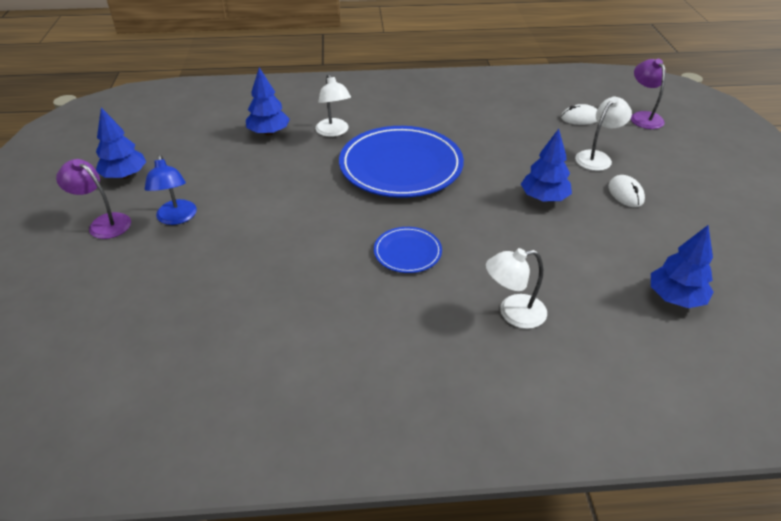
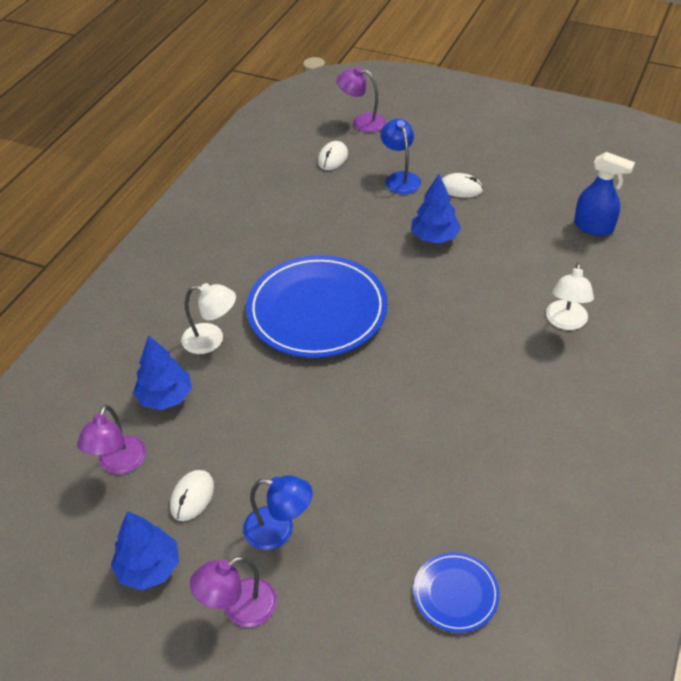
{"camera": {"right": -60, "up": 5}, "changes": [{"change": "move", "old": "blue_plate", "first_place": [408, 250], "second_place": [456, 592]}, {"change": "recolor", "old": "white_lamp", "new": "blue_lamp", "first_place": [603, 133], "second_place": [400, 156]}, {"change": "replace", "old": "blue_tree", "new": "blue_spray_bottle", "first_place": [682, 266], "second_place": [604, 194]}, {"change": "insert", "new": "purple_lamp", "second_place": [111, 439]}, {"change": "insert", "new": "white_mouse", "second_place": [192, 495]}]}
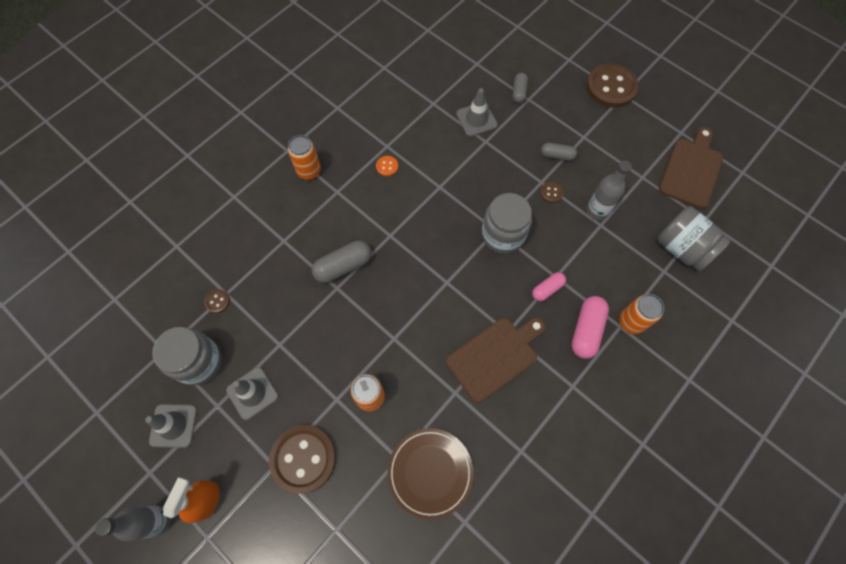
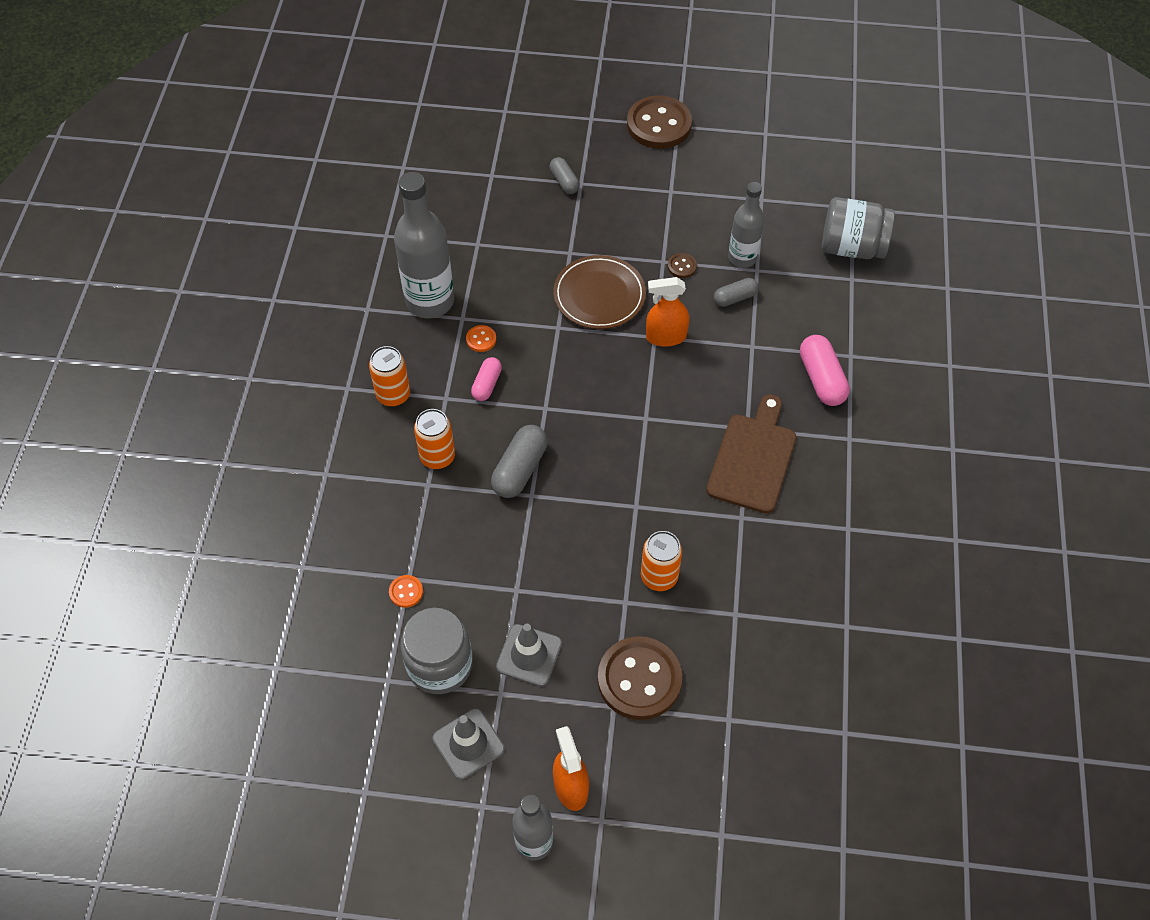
{"camera": {"right": -35, "up": -10}, "changes": [{"change": "recolor", "old": "brown_button", "new": "orange_button", "first_place": [217, 301], "second_place": [406, 591]}, {"change": "move", "old": "brown_plate", "first_place": [431, 474], "second_place": [599, 292]}, {"change": "delete", "old": "grey_traffic_cone", "first_place": [477, 112]}, {"change": "replace", "old": "grey_jar", "new": "orange_spray_bottle", "first_place": [507, 223], "second_place": [667, 312]}, {"change": "move", "old": "pink_capsule", "first_place": [549, 286], "second_place": [486, 379]}, {"change": "move", "old": "grey_capsule", "first_place": [559, 152], "second_place": [736, 292]}, {"change": "move", "old": "orange_can", "first_place": [641, 314], "second_place": [434, 439]}, {"change": "delete", "old": "brown_cutting_board", "first_place": [691, 168]}, {"change": "insert", "new": "grey_bottle", "second_place": [424, 245]}]}
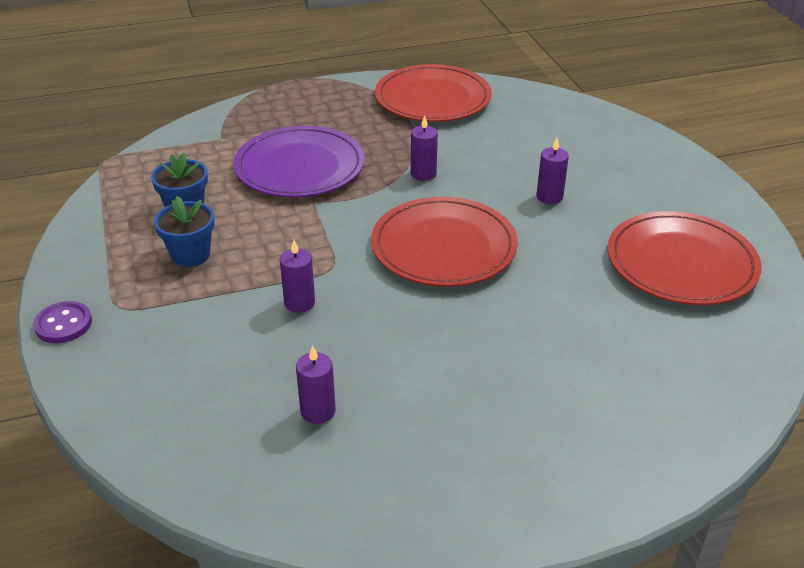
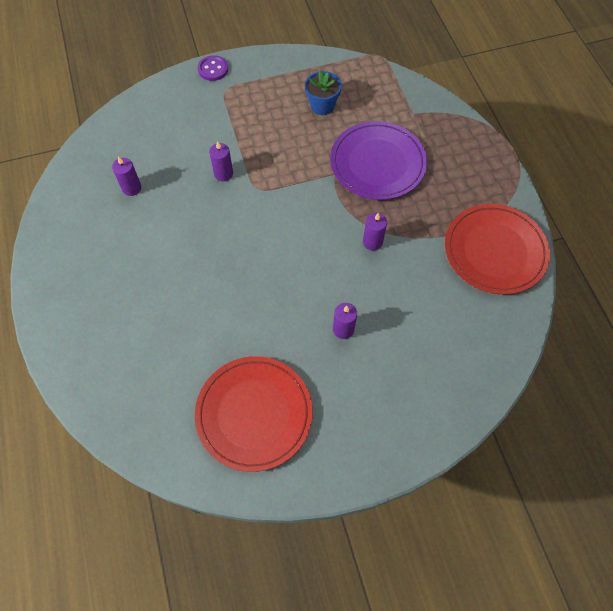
{"camera": {"right": 90, "up": 25}, "changes": [{"change": "delete", "old": "blue_flower_pot", "first_place": [184, 231]}, {"change": "delete", "old": "red_plate", "first_place": [444, 242]}]}
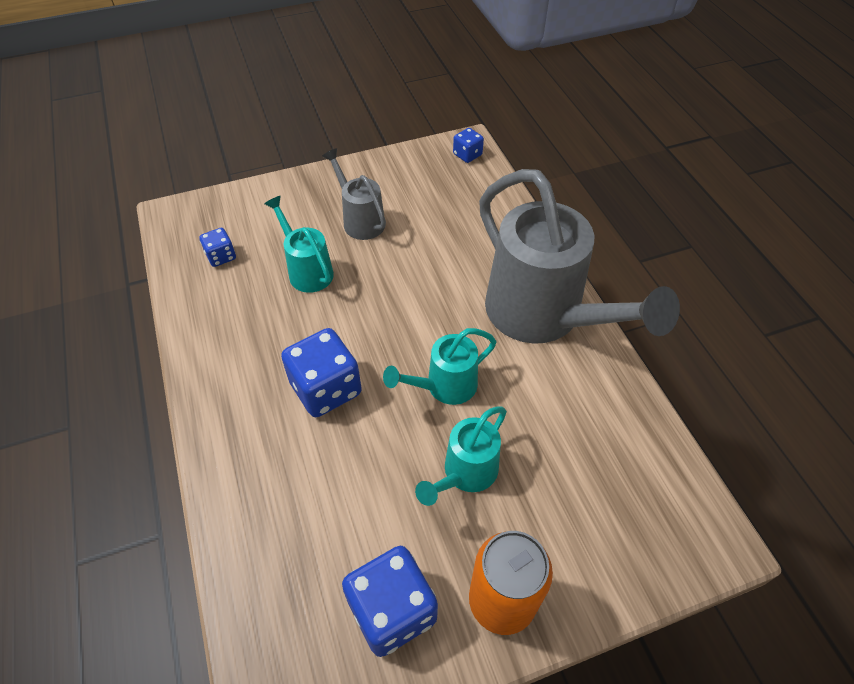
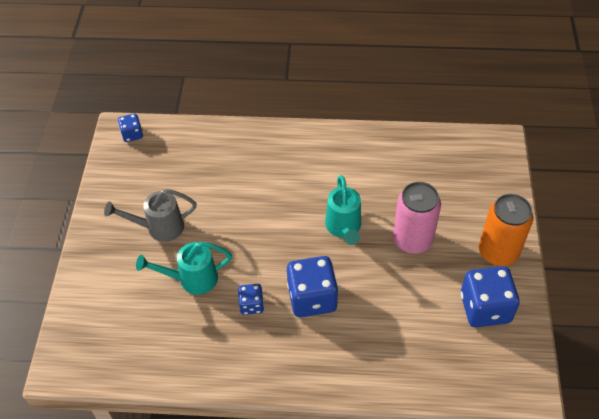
{"camera": {"right": -65, "up": 0}, "changes": [{"change": "move", "old": "blue_dice", "first_place": [217, 247], "second_place": [251, 299]}, {"change": "replace", "old": "turquoise_watering_can", "new": "pink_can", "first_place": [461, 456], "second_place": [417, 218]}, {"change": "delete", "old": "grey_watering_can", "first_place": [579, 256]}]}
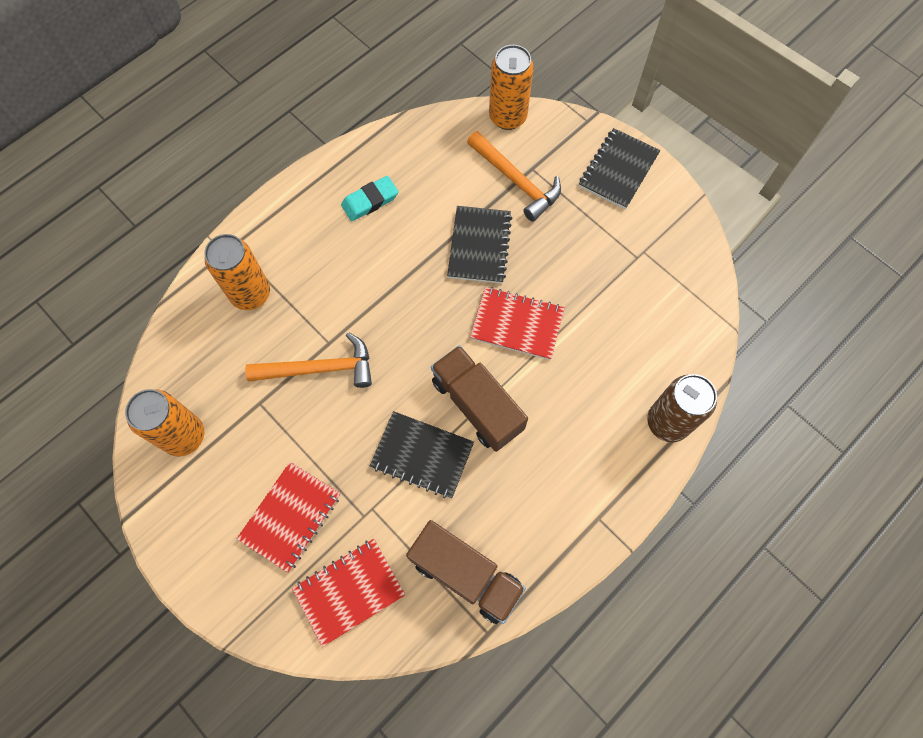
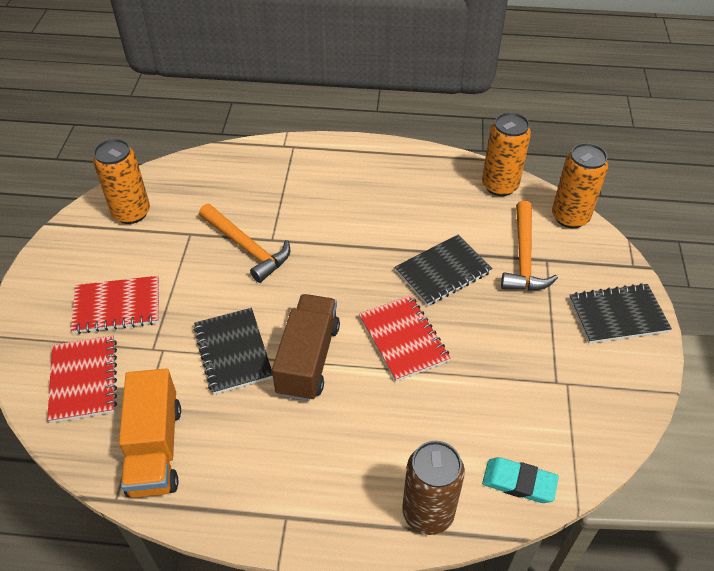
{"camera": {"right": 50, "up": -20}, "changes": [{"change": "move", "old": "orange_can", "first_place": [237, 272], "second_place": [506, 154]}, {"change": "rotate", "old": "red_notebook", "first_place": [348, 593], "second_place": [82, 379], "degrees": 60}, {"change": "move", "old": "turquoise_eraser", "first_place": [370, 198], "second_place": [520, 480]}, {"change": "recolor", "old": "brown_truck", "new": "orange_truck", "first_place": [466, 572], "second_place": [150, 433]}]}
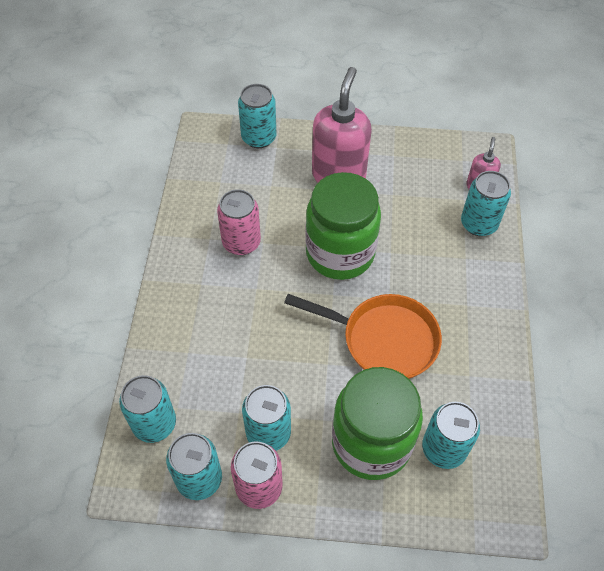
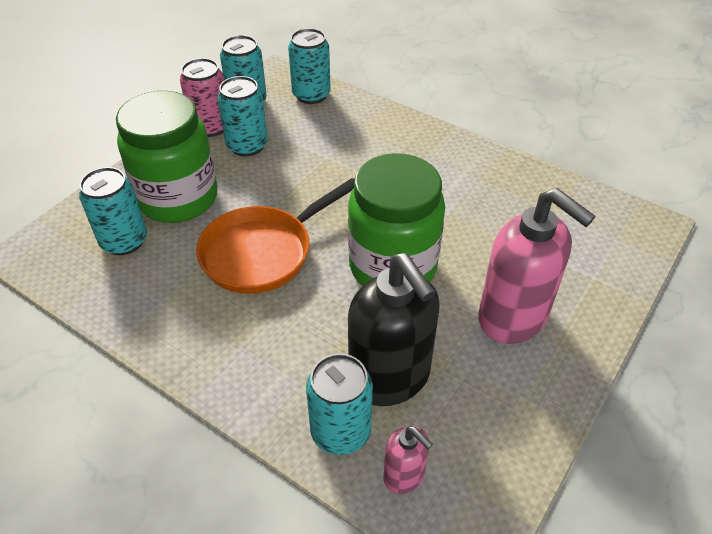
{"camera": {"right": 120, "up": -10}, "changes": [{"change": "delete", "old": "pink_can", "first_place": [239, 222]}, {"change": "delete", "old": "turquoise_can", "first_place": [257, 116]}, {"change": "insert", "new": "black_soap_dispenser", "second_place": [394, 329]}]}
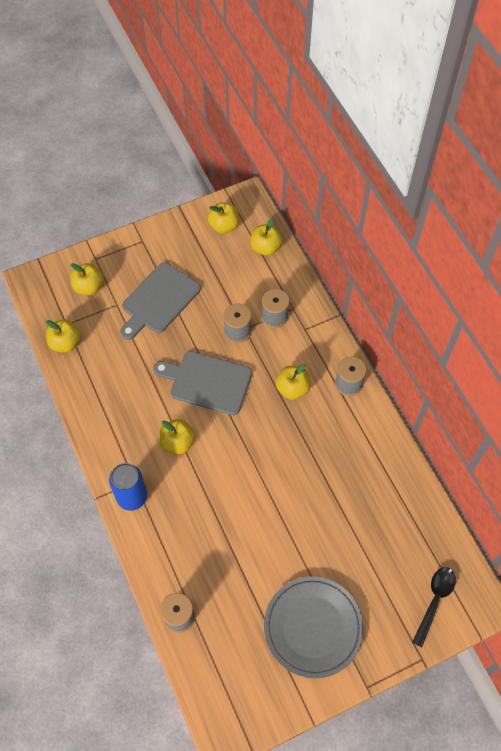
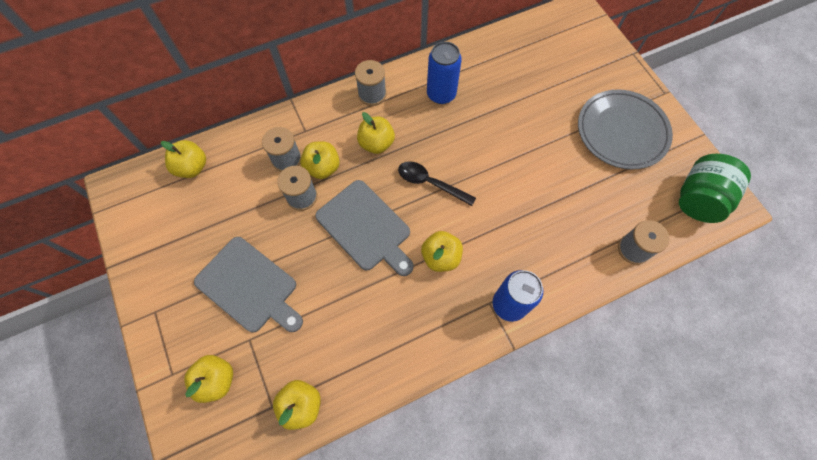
{"camera": {"right": -90, "up": 5}, "changes": [{"change": "rotate", "old": "grey_cutting_board", "first_place": [202, 383], "second_place": [364, 228], "degrees": -60}, {"change": "move", "old": "yellow_apple", "first_place": [223, 218], "second_place": [320, 160]}, {"change": "move", "old": "black_spoon", "first_place": [434, 607], "second_place": [437, 183]}, {"change": "insert", "new": "blue_can", "second_place": [444, 73]}, {"change": "insert", "new": "green_jar", "second_place": [715, 188]}]}
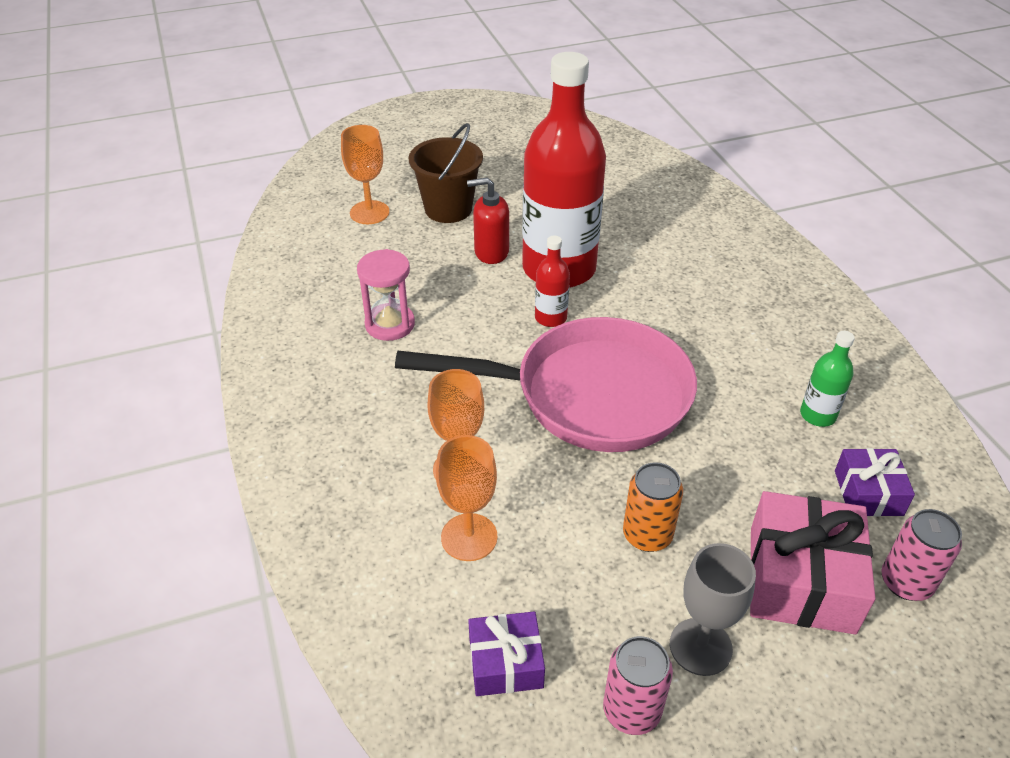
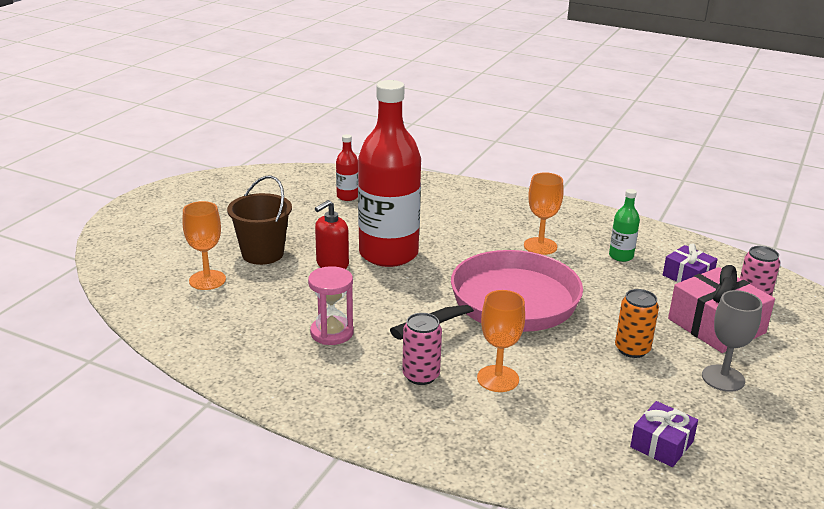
{"camera": {"right": -45, "up": -15}, "changes": [{"change": "move", "old": "orange_goblet", "first_place": [466, 498], "second_place": [544, 213]}, {"change": "move", "old": "red_bottle", "first_place": [552, 281], "second_place": [347, 167]}, {"change": "move", "old": "pink_can", "first_place": [638, 685], "second_place": [422, 349]}]}
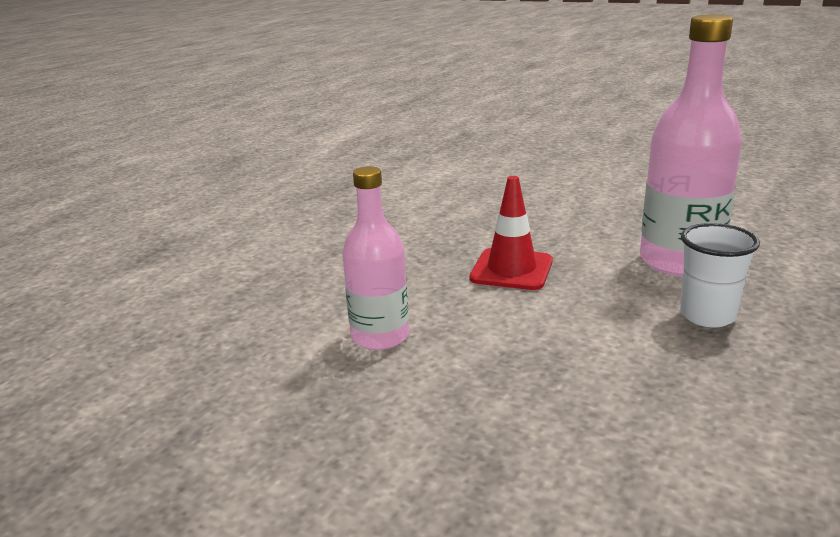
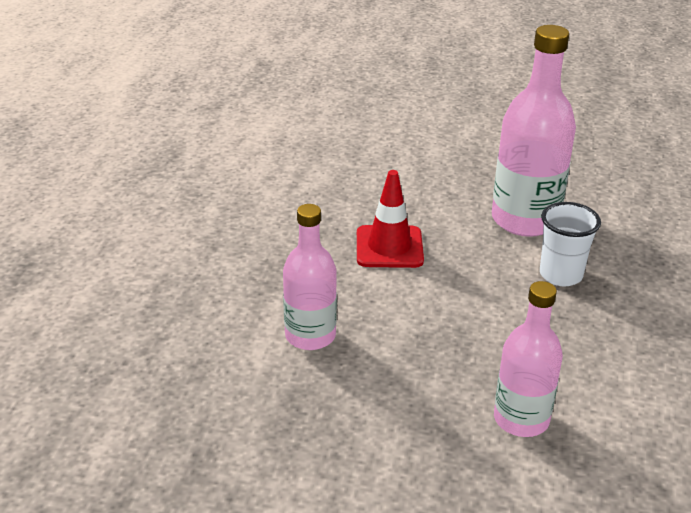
{"camera": {"right": -20, "up": 10}, "changes": [{"change": "insert", "new": "pink_bottle", "second_place": [528, 359]}]}
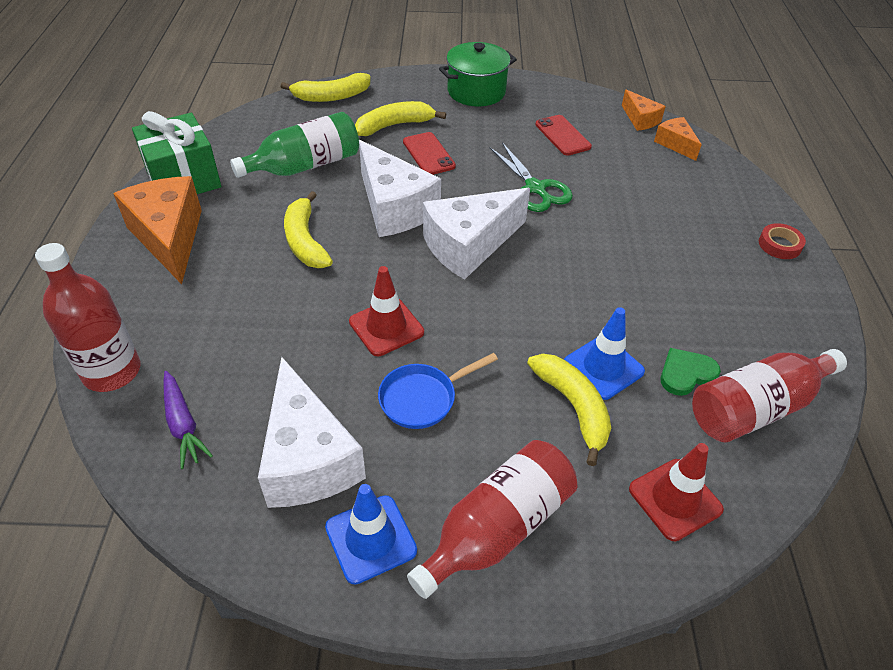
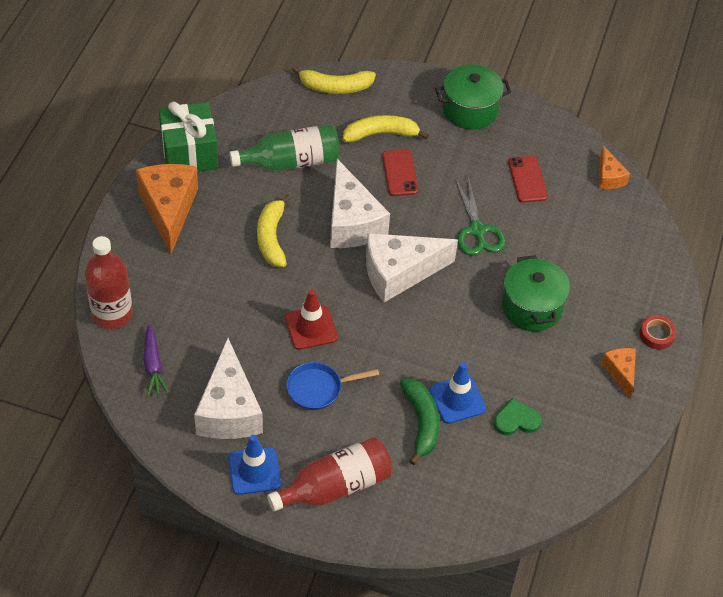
{"camera": {"right": 15, "up": 5}, "changes": [{"change": "recolor", "old": "yellow_banana", "new": "green_banana", "first_place": [569, 410], "second_place": [419, 422]}, {"change": "delete", "old": "red_traffic_cone", "first_place": [676, 492]}, {"change": "move", "old": "orange_cheese", "first_place": [678, 139], "second_place": [618, 373]}, {"change": "delete", "old": "red_bottle", "first_place": [769, 395]}, {"change": "insert", "new": "green_pot", "second_place": [536, 293]}]}
